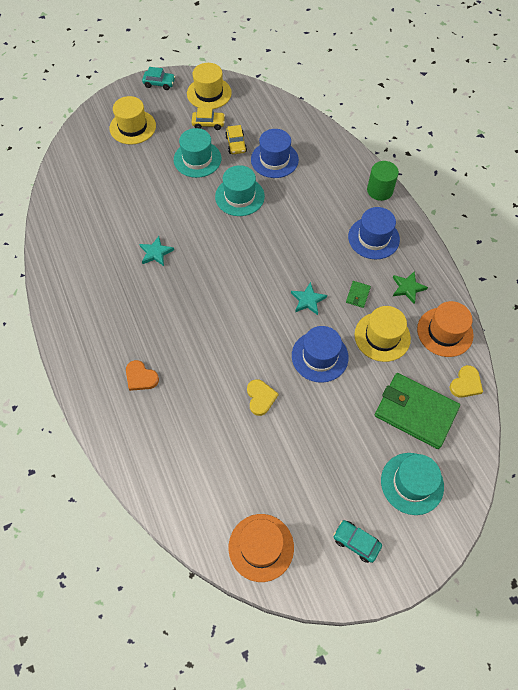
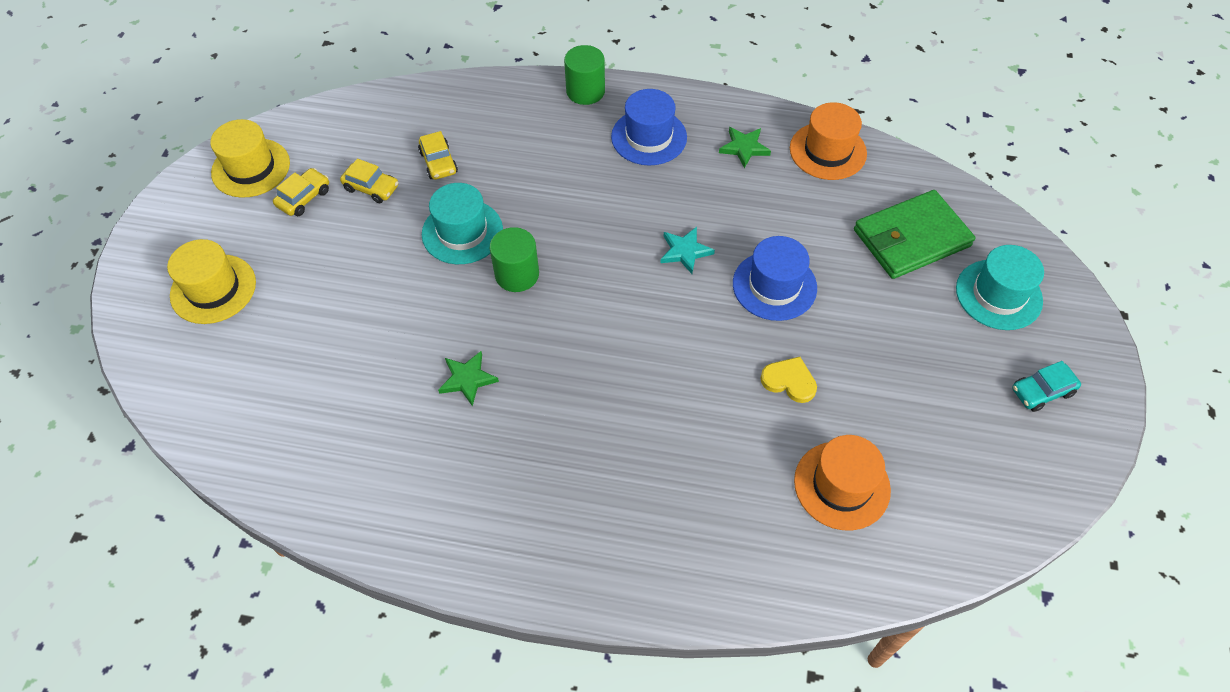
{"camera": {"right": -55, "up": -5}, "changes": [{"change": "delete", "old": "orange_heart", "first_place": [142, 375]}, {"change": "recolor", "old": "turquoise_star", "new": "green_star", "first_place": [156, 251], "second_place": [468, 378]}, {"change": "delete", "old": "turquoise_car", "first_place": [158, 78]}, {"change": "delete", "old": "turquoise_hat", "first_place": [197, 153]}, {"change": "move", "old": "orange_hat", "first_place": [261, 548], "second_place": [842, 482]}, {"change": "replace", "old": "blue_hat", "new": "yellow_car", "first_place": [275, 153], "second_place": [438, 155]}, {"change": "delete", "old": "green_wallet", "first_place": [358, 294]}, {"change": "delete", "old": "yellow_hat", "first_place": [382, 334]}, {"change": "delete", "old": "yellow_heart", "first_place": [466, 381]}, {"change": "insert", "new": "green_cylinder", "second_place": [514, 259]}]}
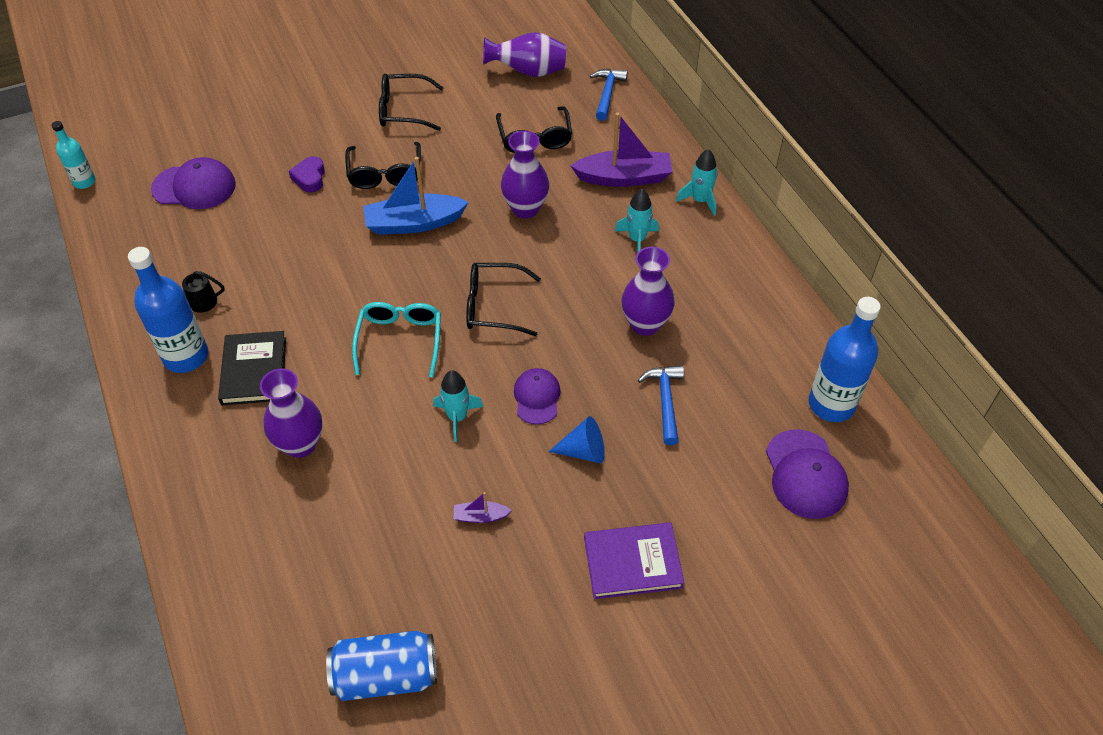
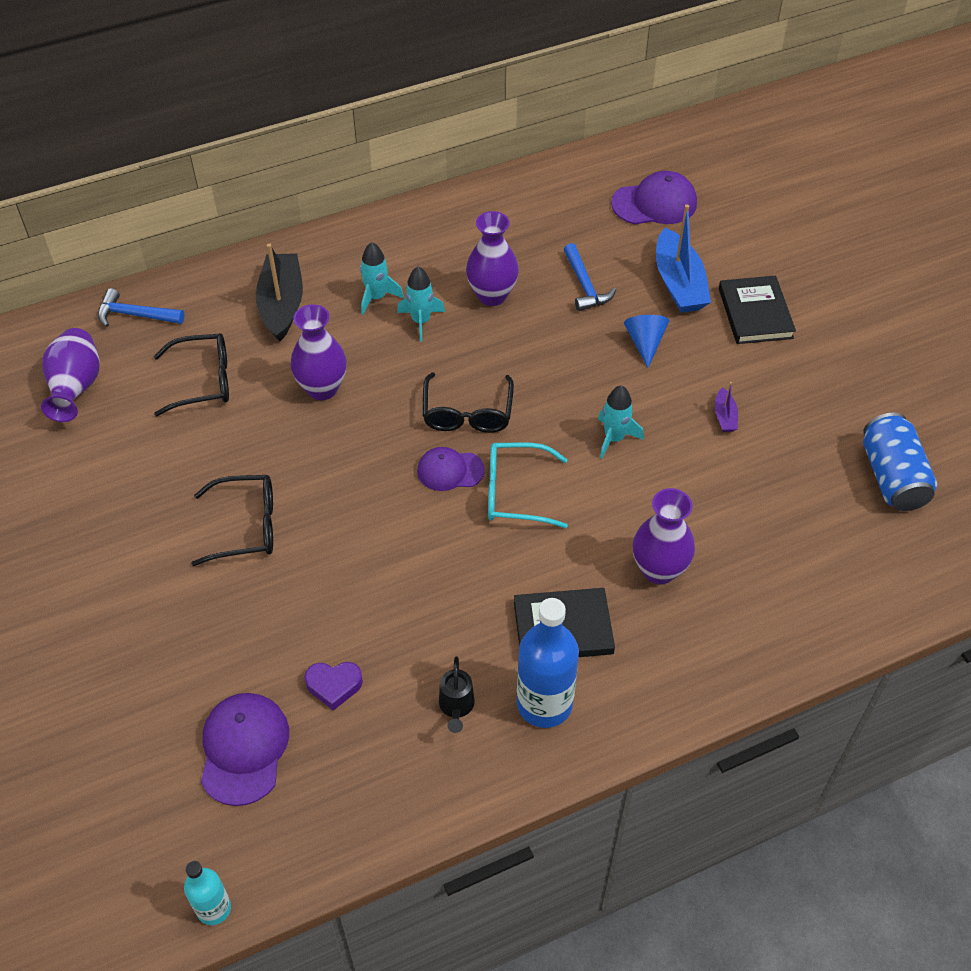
{"camera": {"right": -90, "up": 0}, "changes": [{"change": "move", "old": "purple_heart", "first_place": [307, 174], "second_place": [334, 686]}, {"change": "move", "old": "blue_boat", "first_place": [416, 196], "second_place": [683, 258]}, {"change": "delete", "old": "black_glasses", "first_place": [411, 102]}, {"change": "move", "old": "purple_cap", "first_place": [537, 396], "second_place": [451, 469]}, {"change": "recolor", "old": "purple_boat", "new": "black_boat", "first_place": [621, 149], "second_place": [279, 292]}, {"change": "recolor", "old": "purple_book", "new": "black_book", "first_place": [634, 561], "second_place": [757, 310]}, {"change": "rotate", "old": "blue_hammer", "first_place": [661, 405], "second_place": [589, 277], "degrees": -105}, {"change": "move", "old": "turquoise_rocket", "first_place": [697, 182], "second_place": [421, 304]}, {"change": "delete", "old": "blue_bottle", "first_place": [845, 359]}]}
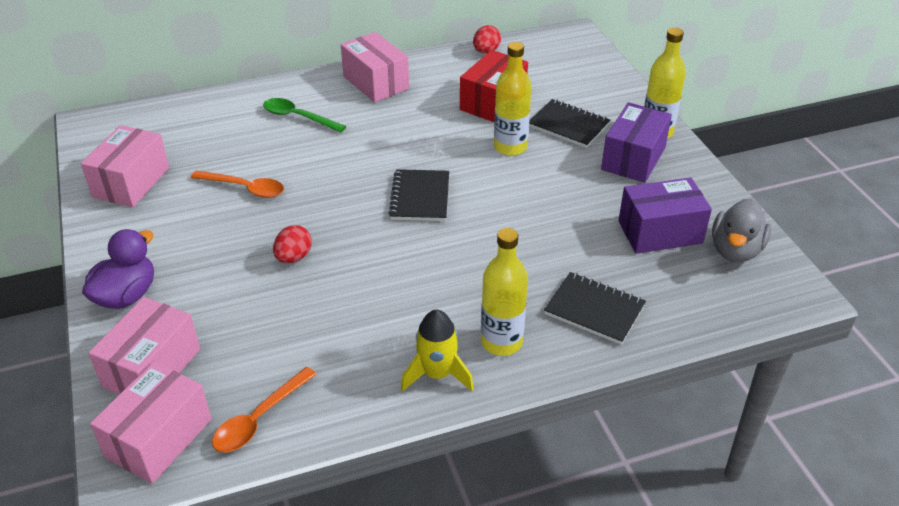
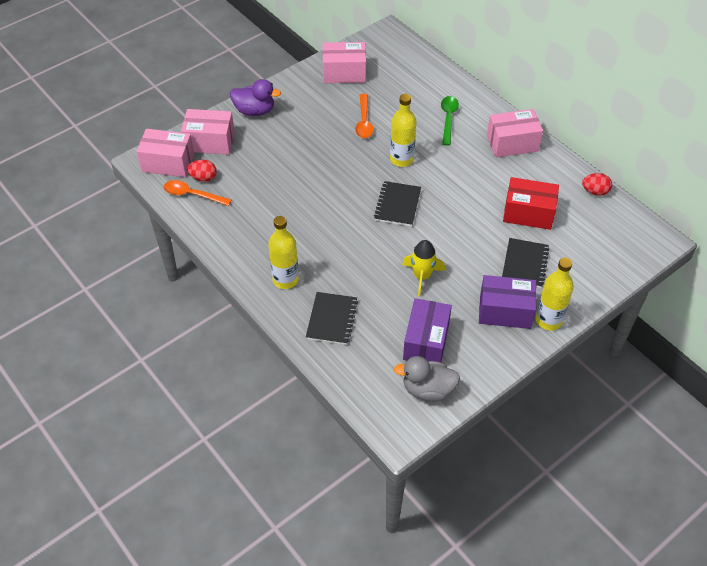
{"camera": {"right": 70, "up": 10}, "changes": [{"change": "move", "old": "red_egg", "first_place": [292, 244], "second_place": [201, 171]}, {"change": "rotate", "old": "pink_box", "first_place": [375, 67], "second_place": [515, 133], "degrees": 45}, {"change": "rotate", "old": "black_notebook", "first_place": [418, 195], "second_place": [397, 203], "degrees": -60}, {"change": "move", "old": "yellow_rocket", "first_place": [437, 351], "second_place": [423, 268]}, {"change": "move", "old": "yellow_bottle", "first_place": [512, 99], "second_place": [403, 130]}, {"change": "rotate", "old": "purple_box", "first_place": [665, 215], "second_place": [427, 330], "degrees": 45}]}
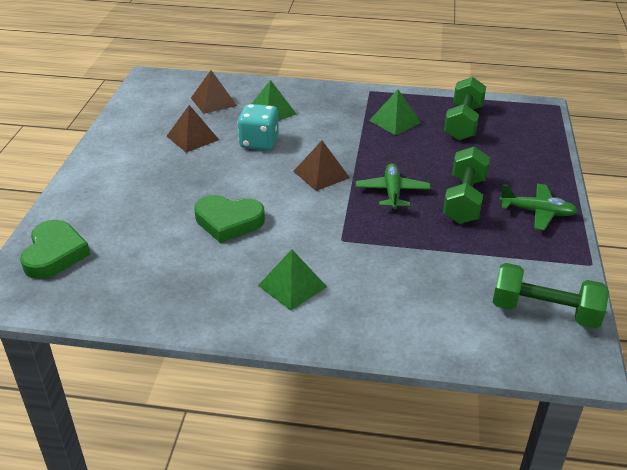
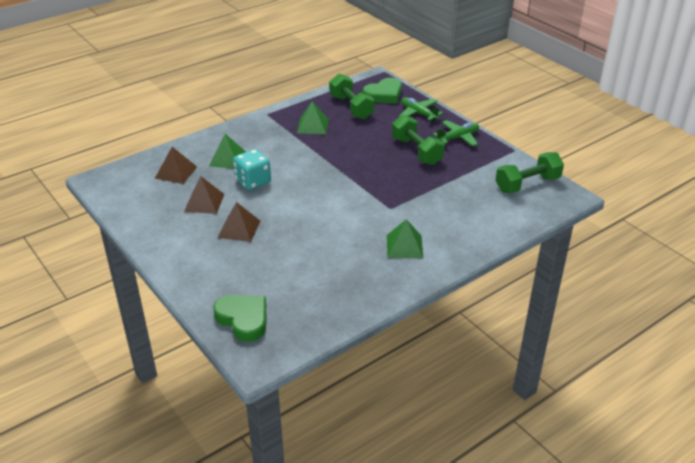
{"camera": {"right": -45, "up": 0}, "changes": [{"change": "move", "old": "green_heart", "first_place": [229, 219], "second_place": [382, 91]}, {"change": "move", "old": "brown_pyramid", "first_place": [321, 166], "second_place": [239, 222]}, {"change": "move", "old": "green_plane", "first_place": [393, 187], "second_place": [421, 109]}]}
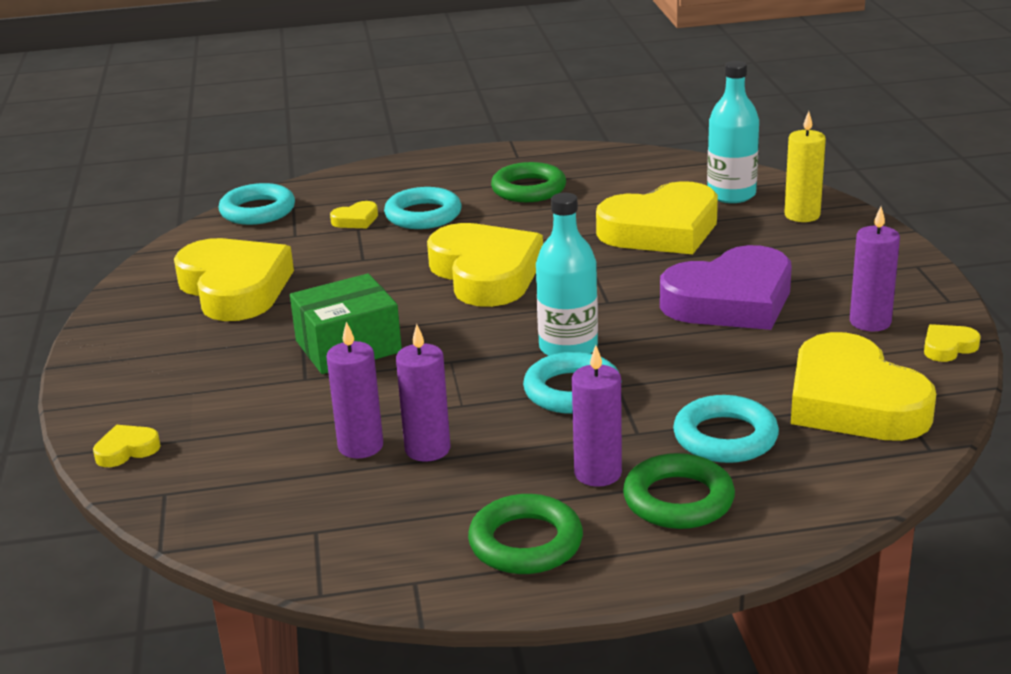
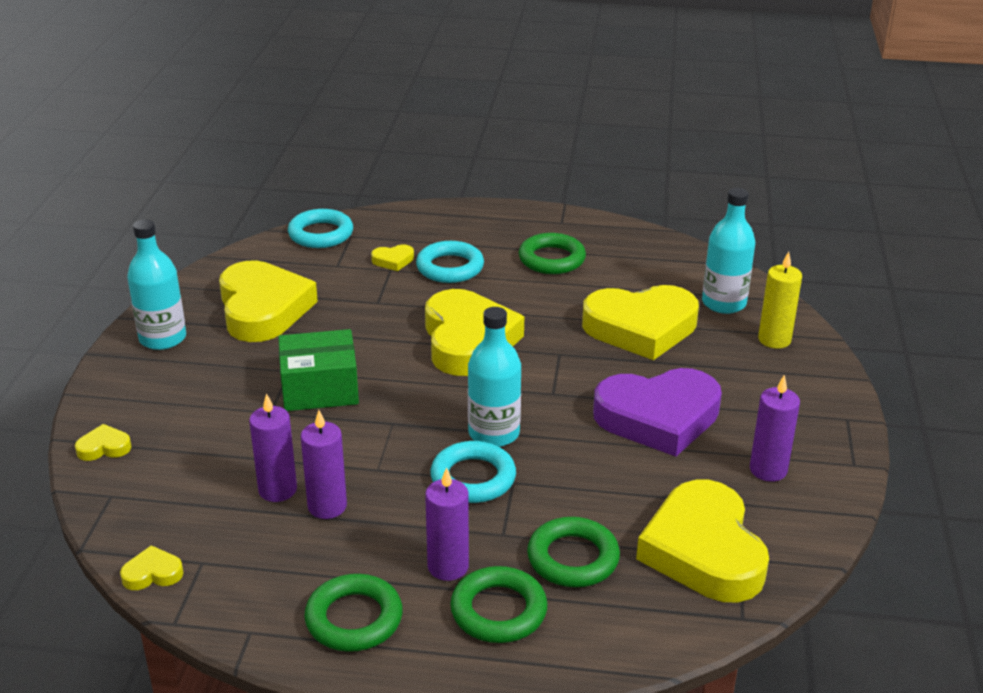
{"camera": {"right": 15, "up": 5}, "changes": [{"change": "recolor", "old": "turquoise_ring", "new": "green_ring", "first_place": [726, 429], "second_place": [573, 552]}, {"change": "move", "old": "yellow_heart", "first_place": [952, 343], "second_place": [152, 567]}, {"change": "insert", "new": "turquoise_bottle", "second_place": [156, 284]}]}
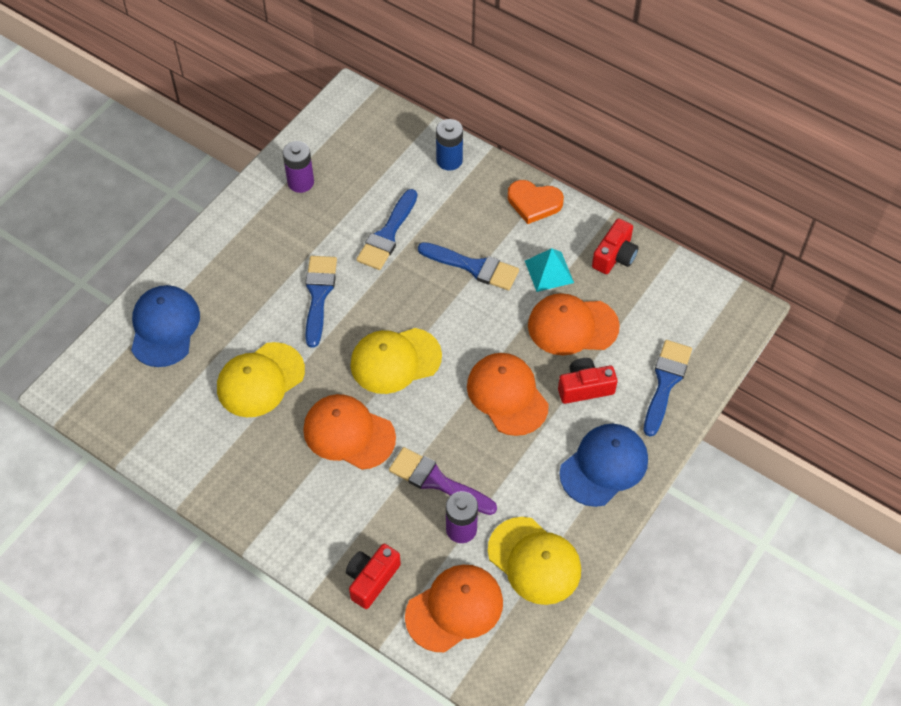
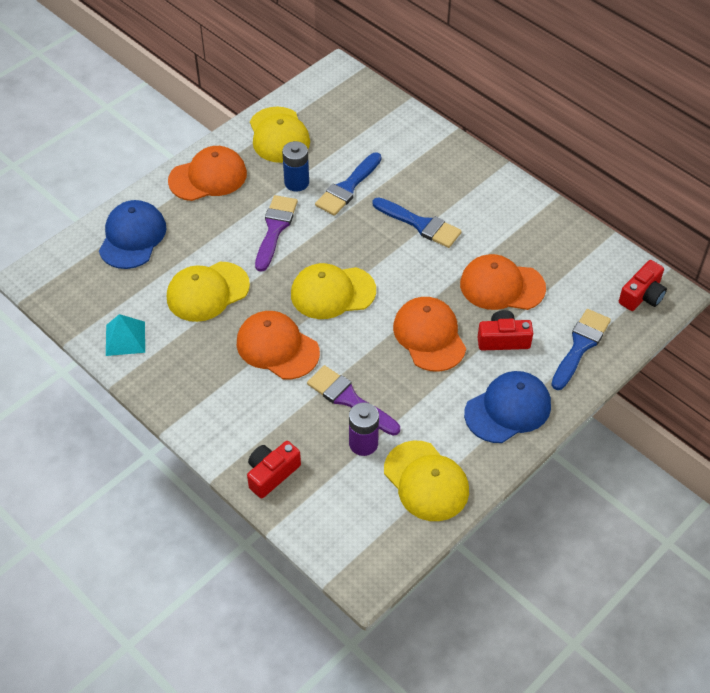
{"camera": {"right": 10, "up": -5}, "changes": [{"change": "replace", "old": "purple_battery", "new": "yellow_cap", "first_place": [298, 167], "second_place": [280, 135]}, {"change": "recolor", "old": "blue_brush", "new": "purple_brush", "first_place": [321, 302], "second_place": [276, 233]}, {"change": "move", "old": "orange_cap", "first_place": [454, 608], "second_place": [207, 173]}, {"change": "move", "old": "blue_battery", "first_place": [449, 145], "second_place": [295, 166]}, {"change": "delete", "old": "orange_heart", "first_place": [535, 202]}, {"change": "move", "old": "turquoise_pyramid", "first_place": [549, 270], "second_place": [125, 335]}, {"change": "move", "old": "red_camera", "first_place": [615, 246], "second_place": [643, 285]}]}
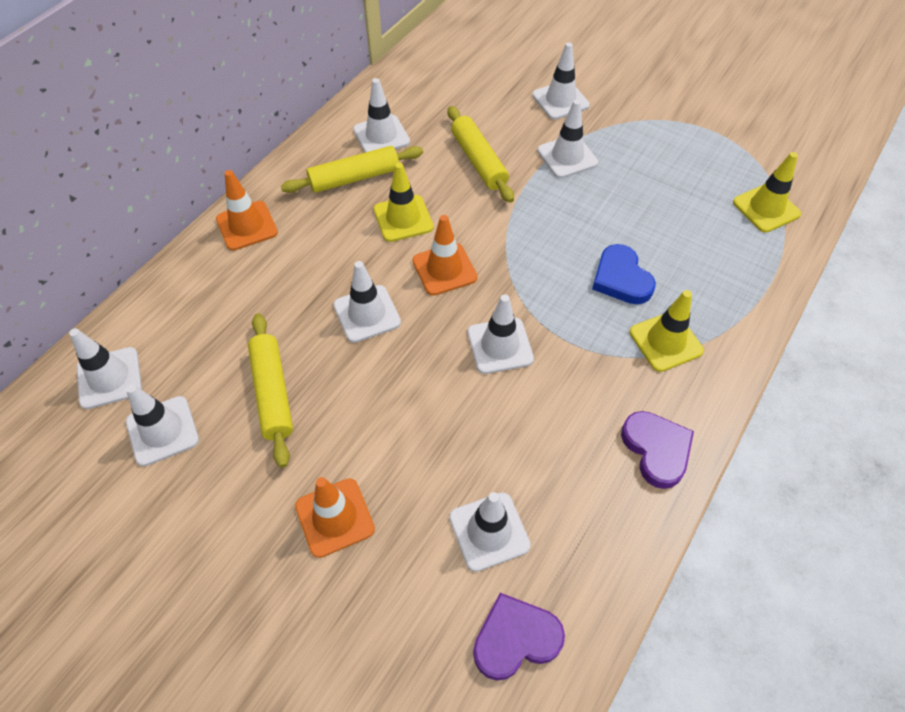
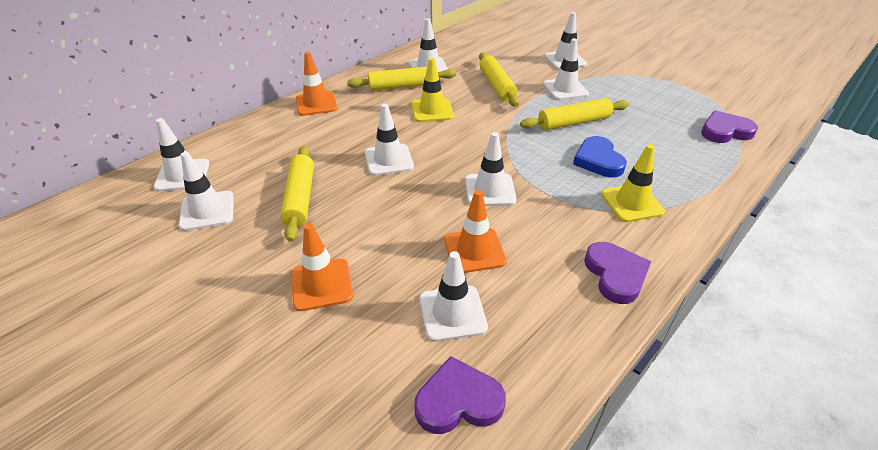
{"camera": {"right": 10, "up": -15}, "changes": [{"change": "move", "old": "orange_traffic_cone", "first_place": [444, 255], "second_place": [475, 231]}, {"change": "replace", "old": "yellow_traffic_cone", "new": "purple_heart", "first_place": [767, 192], "second_place": [729, 126]}, {"change": "insert", "new": "yellow_rolling_pin", "second_place": [574, 114]}]}
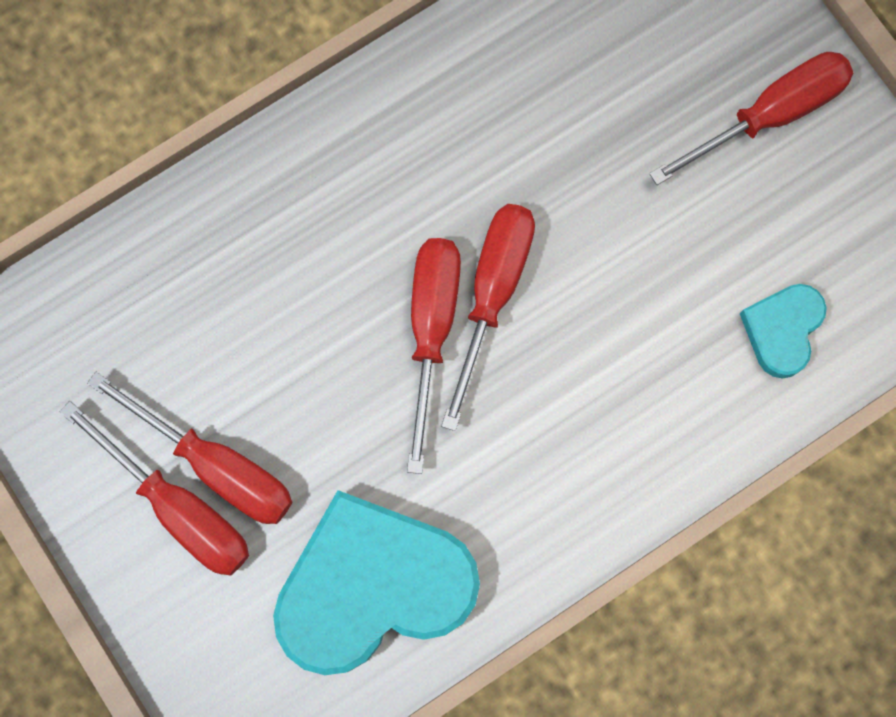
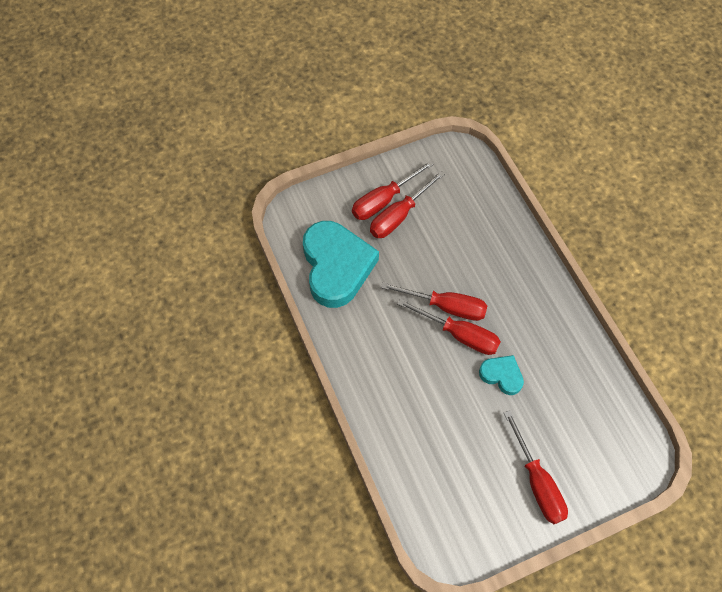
{"camera": {"right": 100, "up": -15}, "changes": [{"change": "move", "old": "turquoise_heart", "first_place": [783, 331], "second_place": [501, 375]}]}
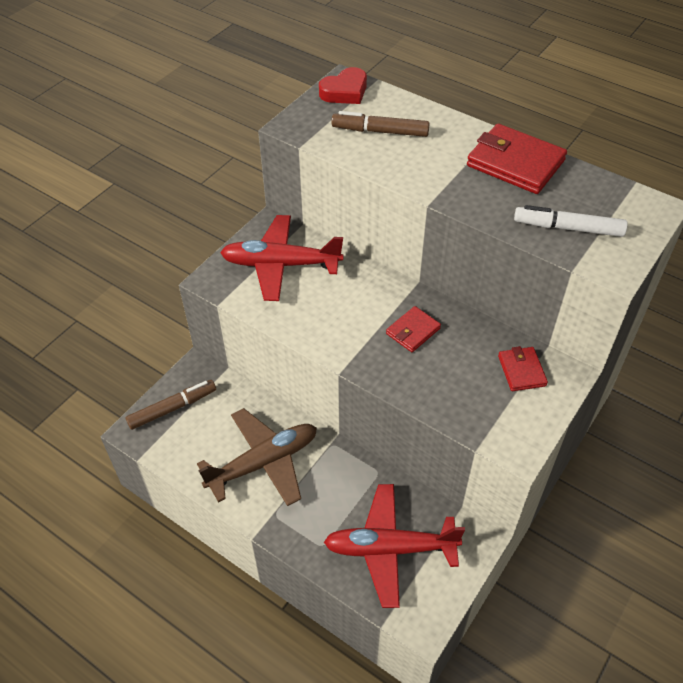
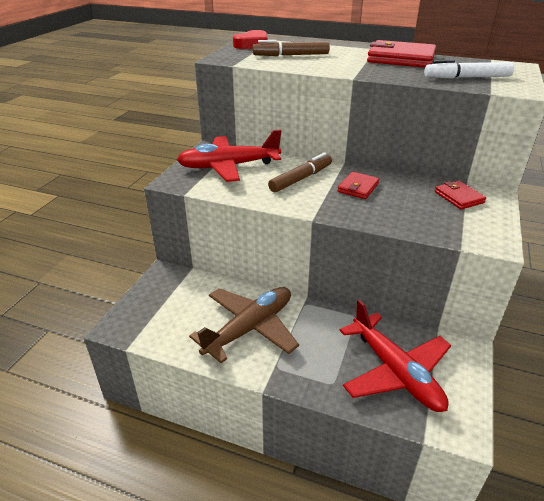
{"camera": {"right": -15, "up": -15}, "changes": [{"change": "move", "old": "brown_marker", "first_place": [171, 405], "second_place": [300, 172]}, {"change": "rotate", "old": "red_plane", "first_place": [394, 546], "second_place": [395, 355], "degrees": -105}]}
